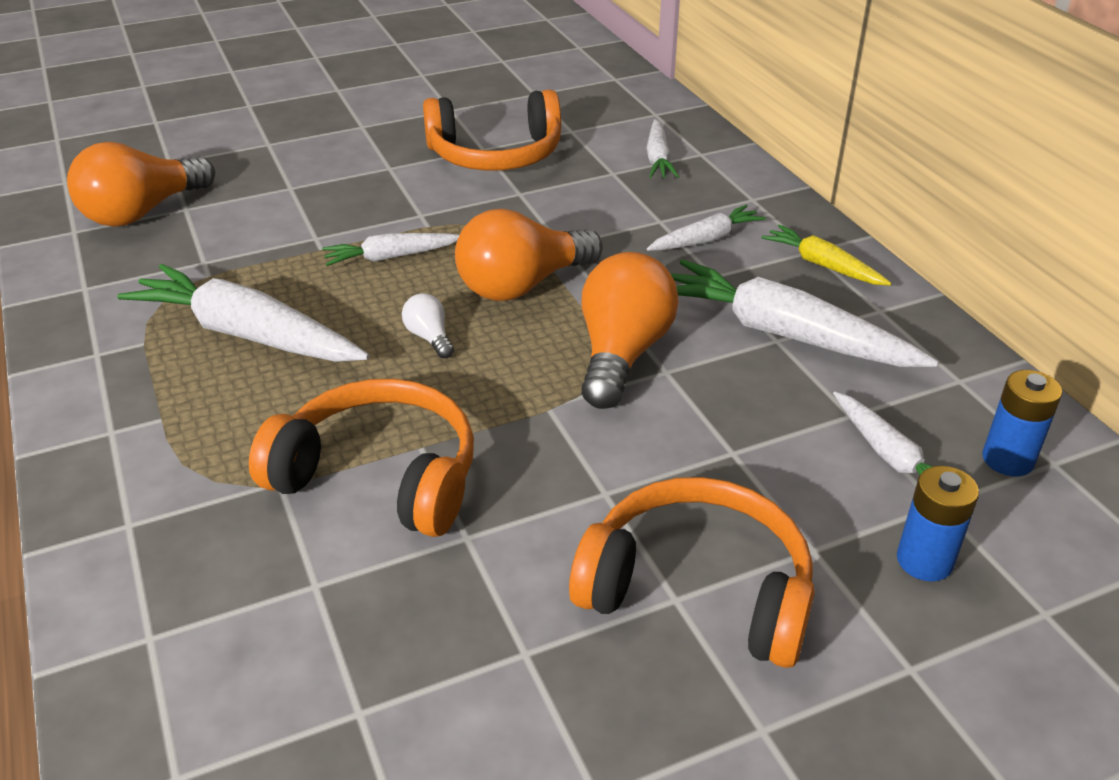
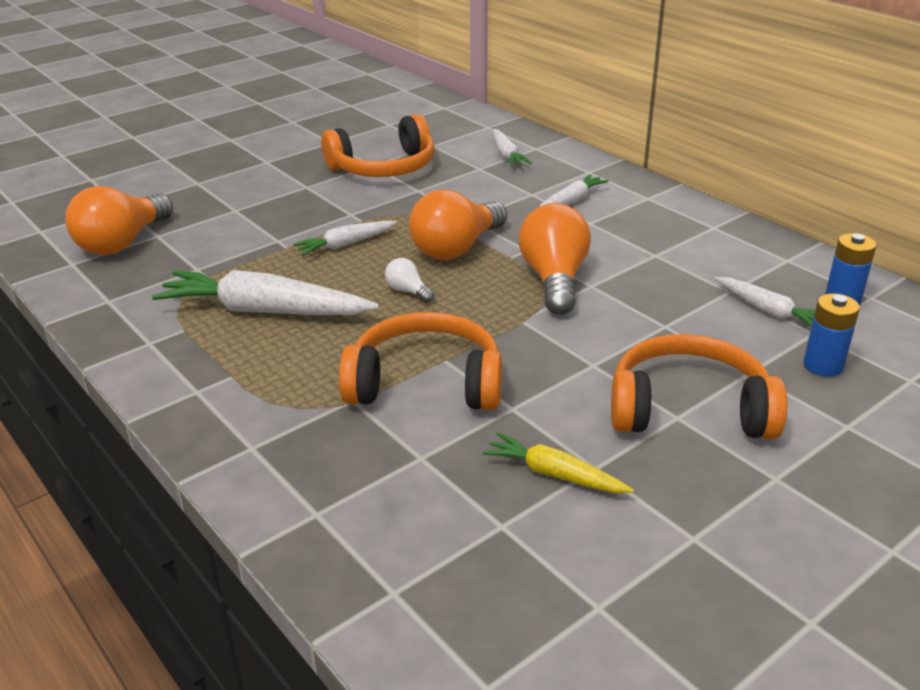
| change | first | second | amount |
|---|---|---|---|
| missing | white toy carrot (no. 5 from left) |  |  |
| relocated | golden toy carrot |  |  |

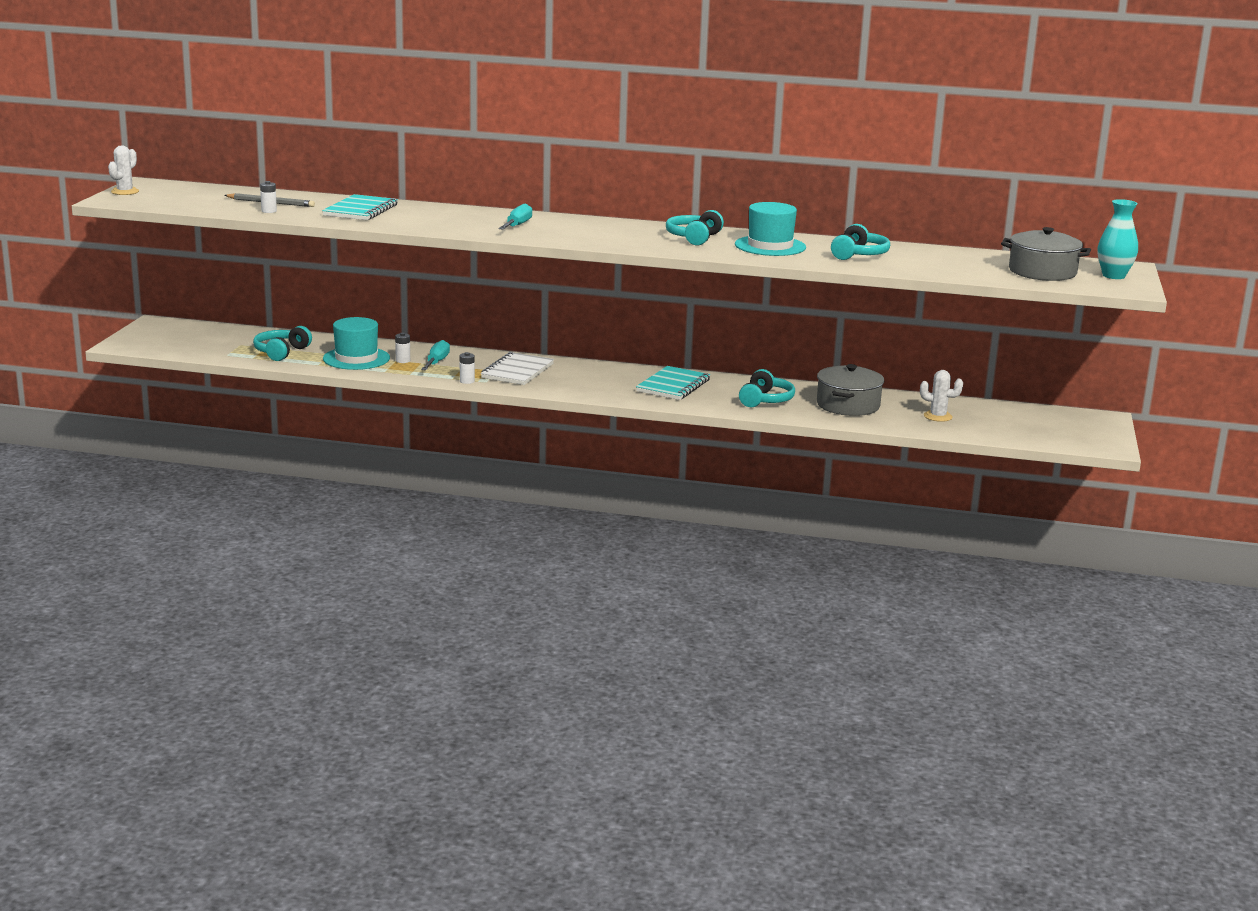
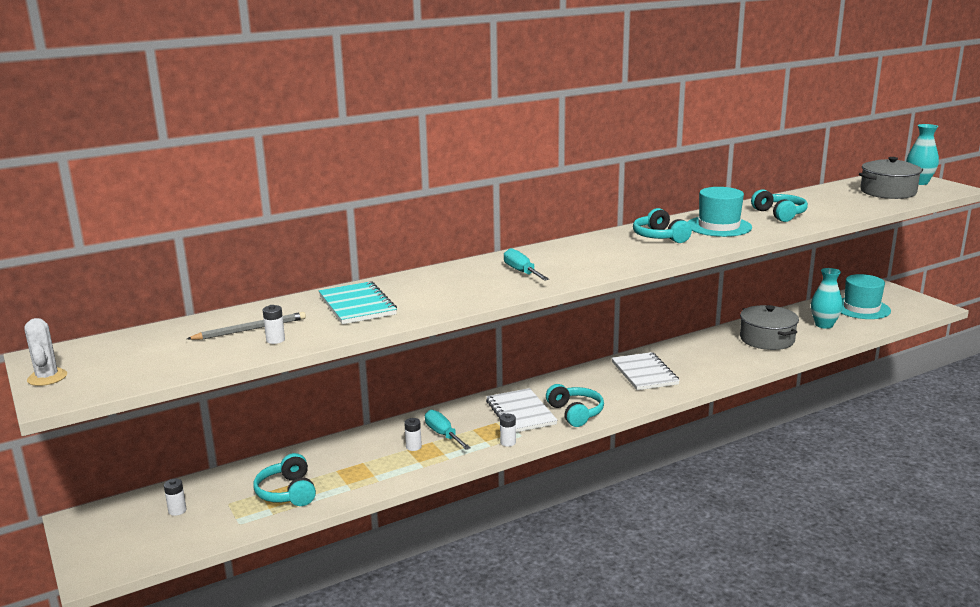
| change | first | second | amount |
|---|---|---|---|
| relocated | aqua tall hat (no. 1 from left in the first image) | aqua tall hat (no. 2 from left) |  |
| colour | aqua notebook (no. 2 from left) | white notebook (no. 2 from left) |  |
| relocated | aqua headphones (no. 3 from left in the first image) | aqua headphones (no. 2 from left) |  |
| exchanged | white cactus (no. 2 from left) | aqua tall vase (no. 1 from left) |  |
| appeared |  | white AA battery (no. 1 from left) |  |

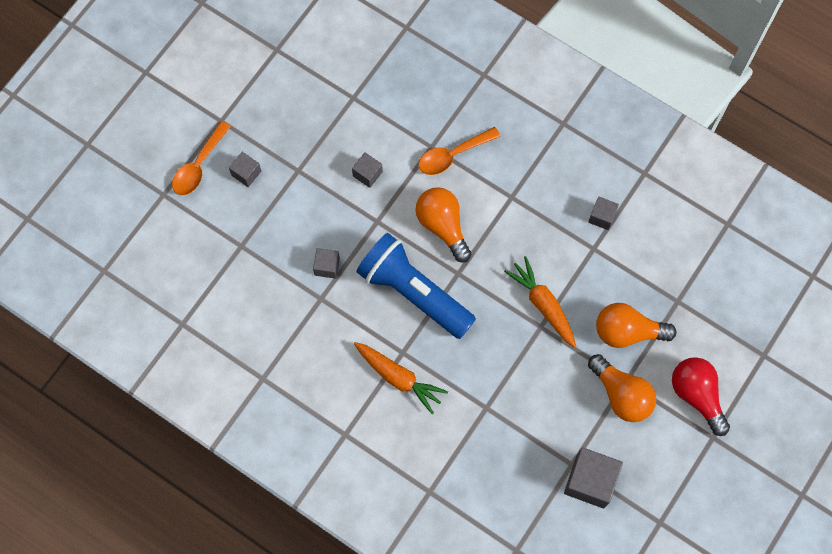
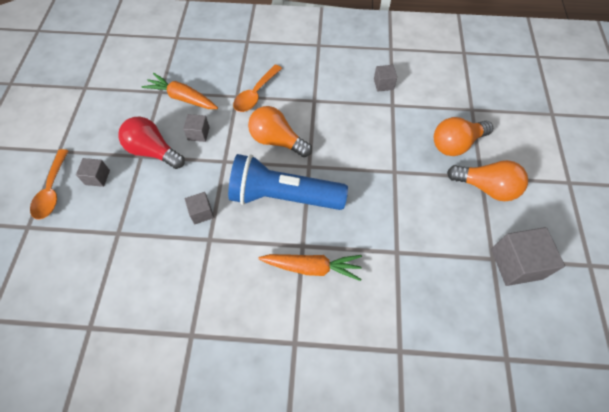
| change | first | second | amount |
|---|---|---|---|
| relocated | orange toy carrot (no. 2 from left in the first image) | orange toy carrot (no. 1 from left) |  |
| relocated | crimson bulb |  |  |

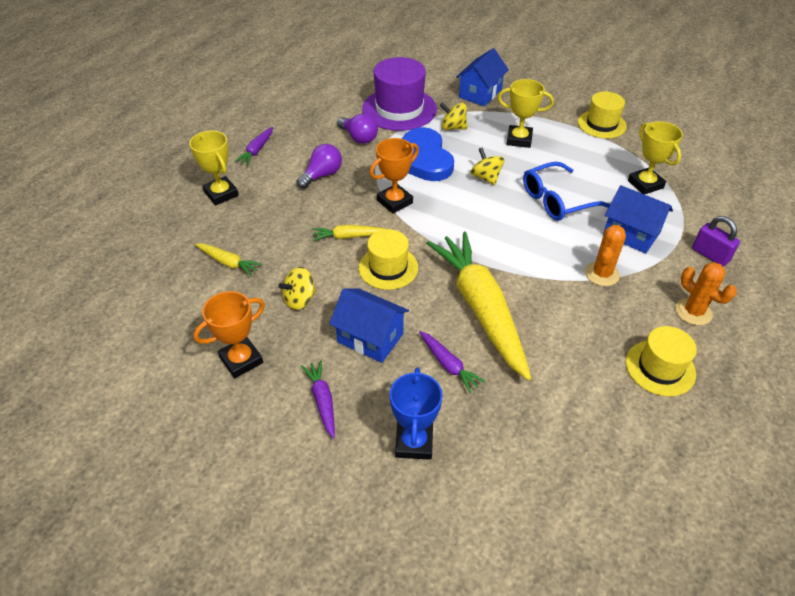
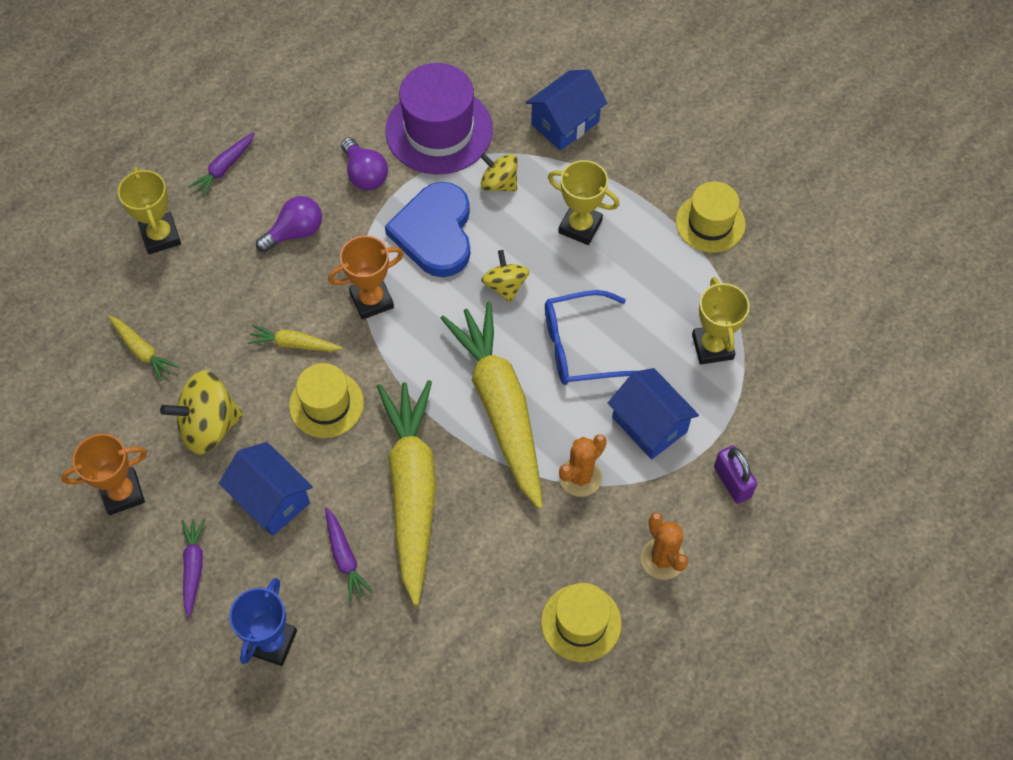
| change | first | second | amount |
|---|---|---|---|
| size | golden whirligig (no. 1 from left) |  | x1.60 |
| appeared |  | golden toy carrot (no. 4 from left) |  |

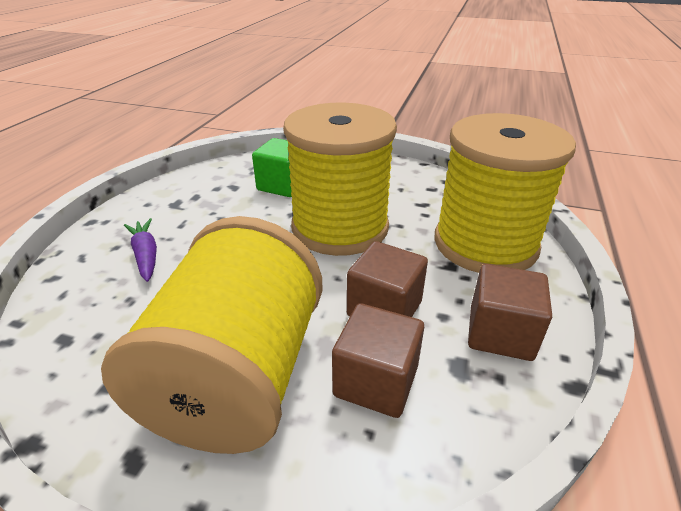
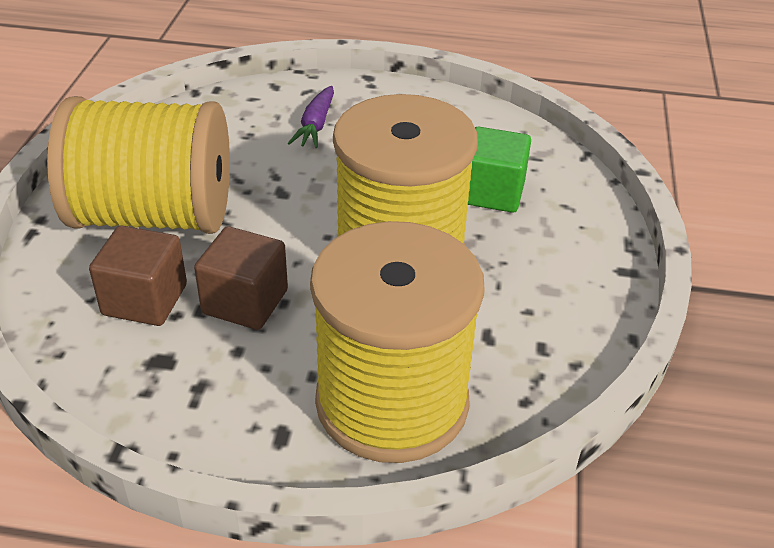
| change | first | second | amount |
|---|---|---|---|
| spun | purple toy carrot |  | 135 degrees clockwise |
| missing | brown cube (no. 3 from left) |  |  |

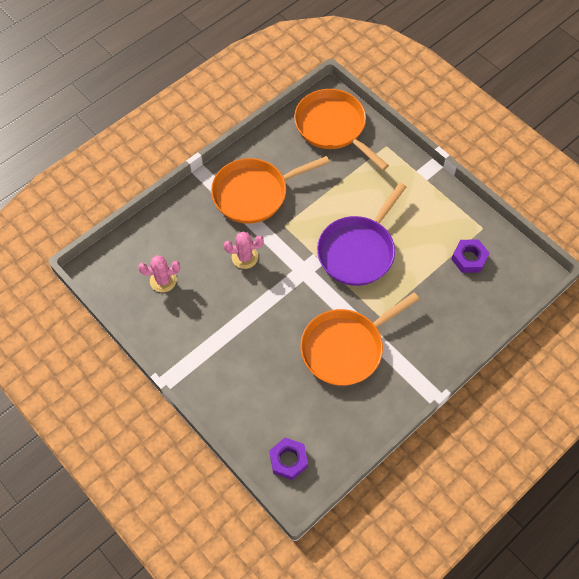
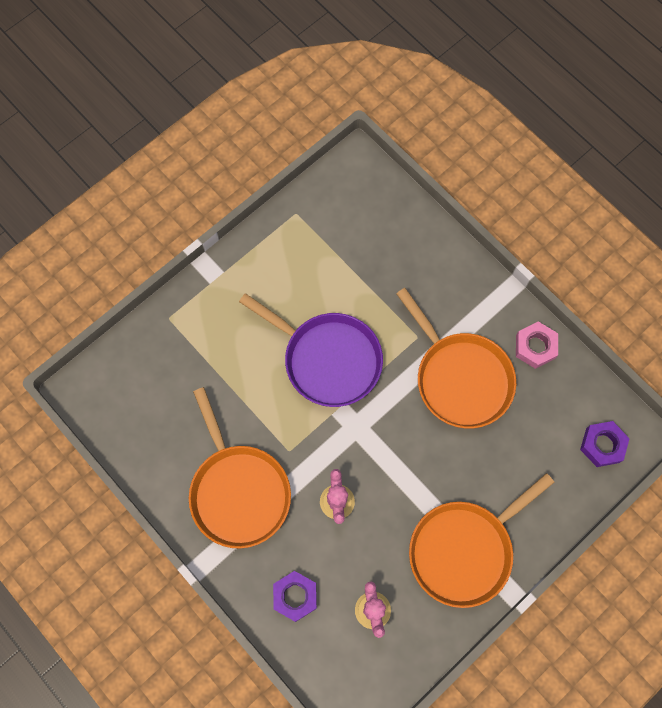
| change | first | second | amount |
|---|---|---|---|
| relocated | orange skillet (no. 2 from left in the first image) | orange skillet (no. 3 from left) |  |
| relocated | purple hex nut (no. 2 from left in the first image) | purple hex nut (no. 1 from left) |  |
| appeared |  | rose-pink hex nut |  |

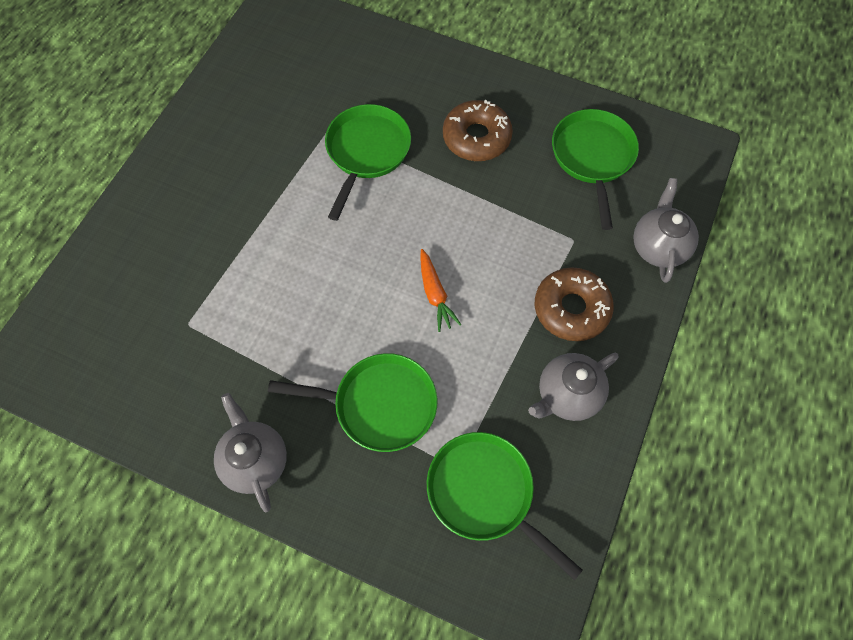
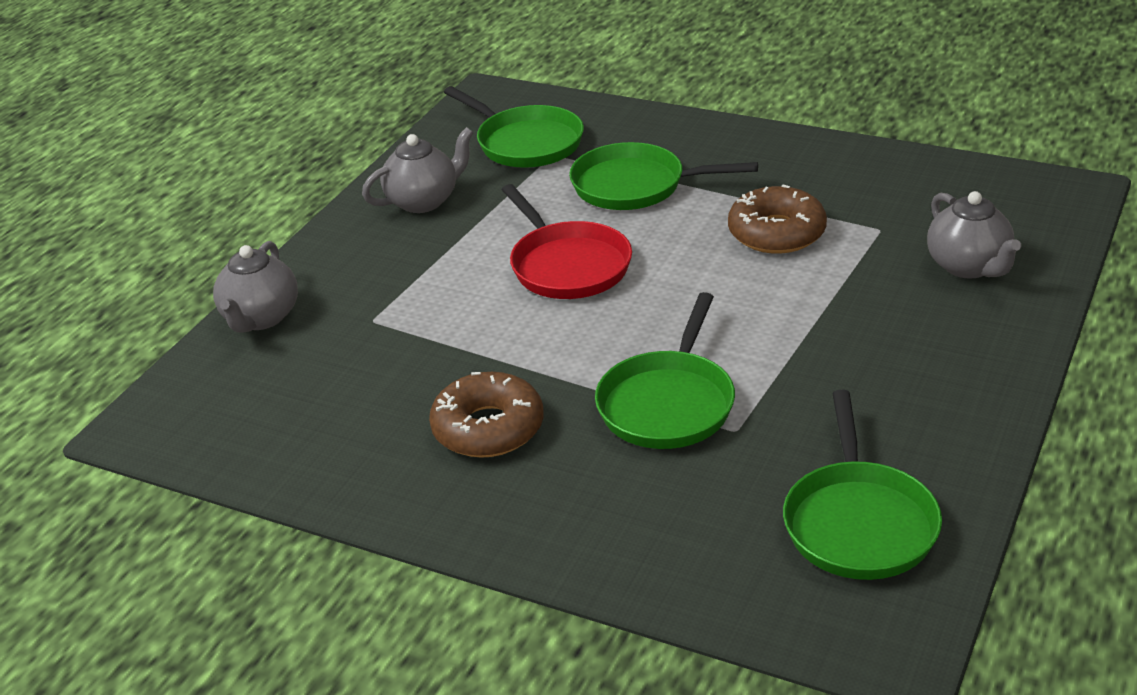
| change | first | second | amount |
|---|---|---|---|
| relocated | gray tea pot (no. 1 from left in the first image) | gray tea pot (no. 3 from left) |  |
| exchanged | orange toy carrot | crimson skillet |  |
| relocated | brown donut (no. 2 from left) |  |  |
| relocated | green skillet (no. 4 from left) |  |  |

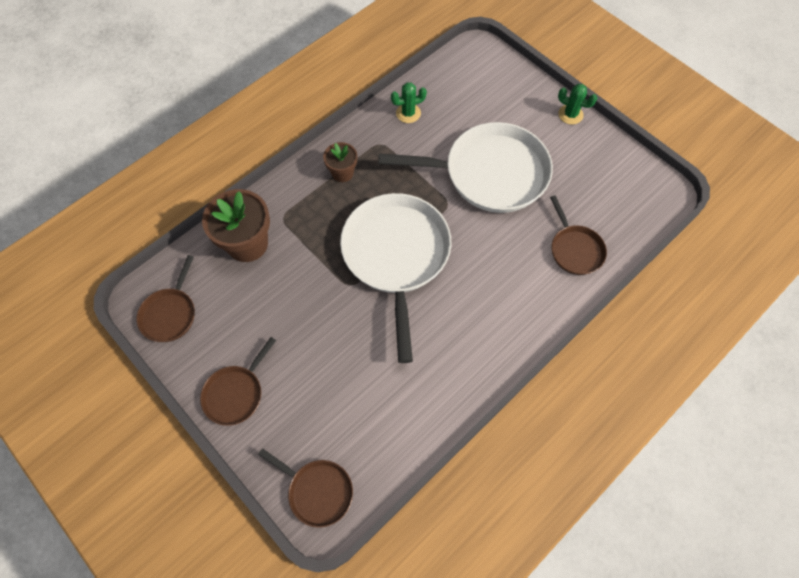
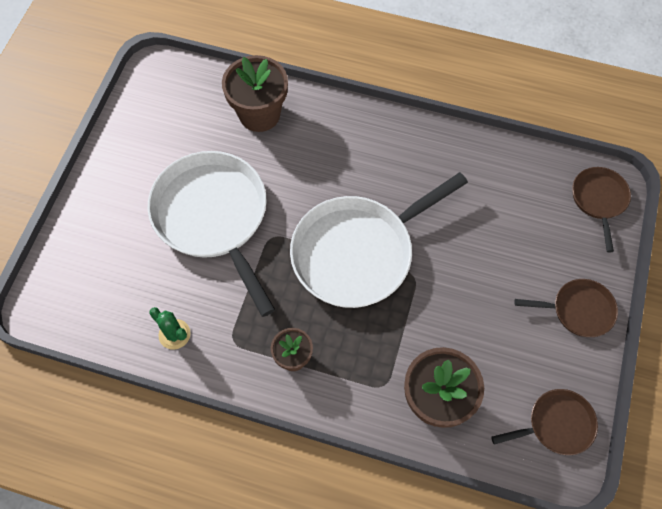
| change | first | second | amount |
|---|---|---|---|
| exchanged | brown skillet (no. 4 from left) | brown potted plant (no. 1 from left) |  |
| missing | green cactus (no. 2 from left) |  |  |

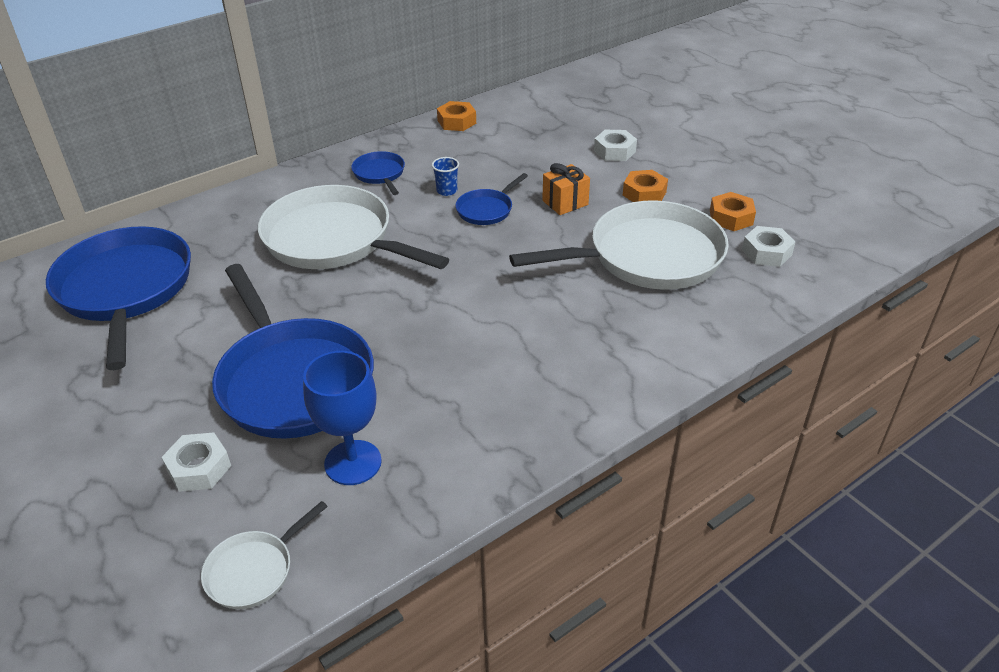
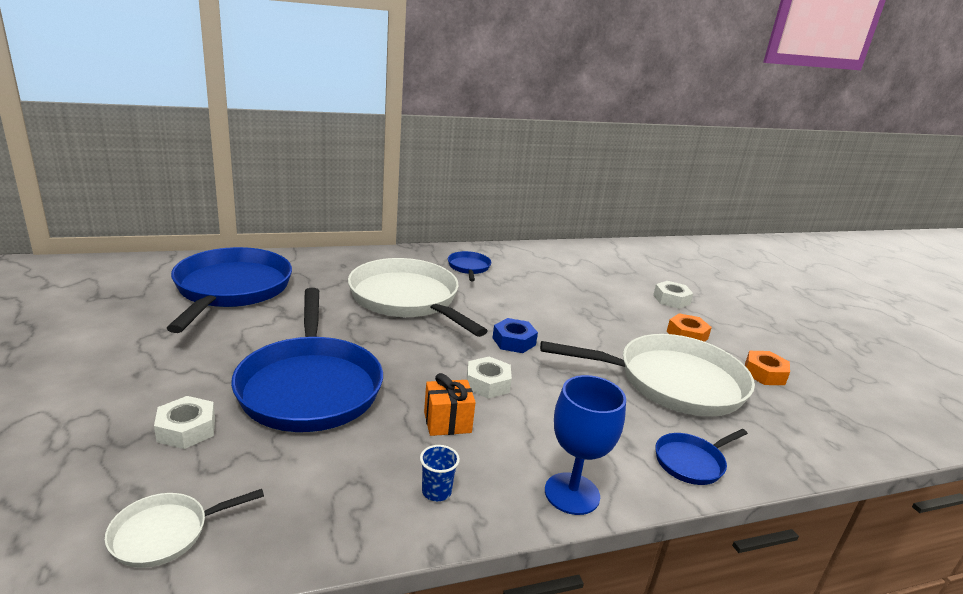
| change | first | second | amount |
|---|---|---|---|
| relocated | cobalt goblet |  |  |
| relocated | cobalt beaker |  |  |
| missing | orange hex nut (no. 1 from left) |  |  |
| relocated | cobalt skillet (no. 4 from left) |  |  |
| relocated | orange present |  |  |
| relocated | white hex nut (no. 3 from left in the first image) | white hex nut (no. 2 from left) |  |
| appeared |  | cobalt hex nut |  |

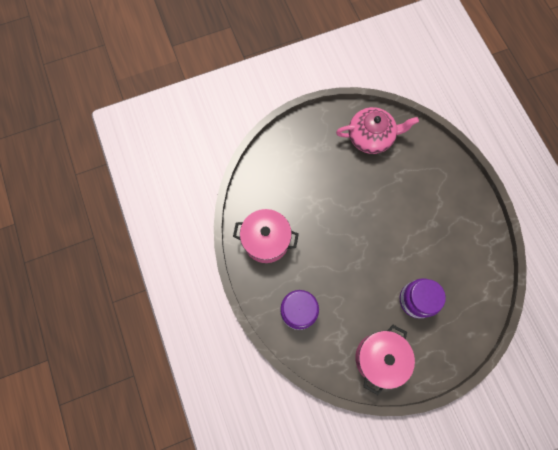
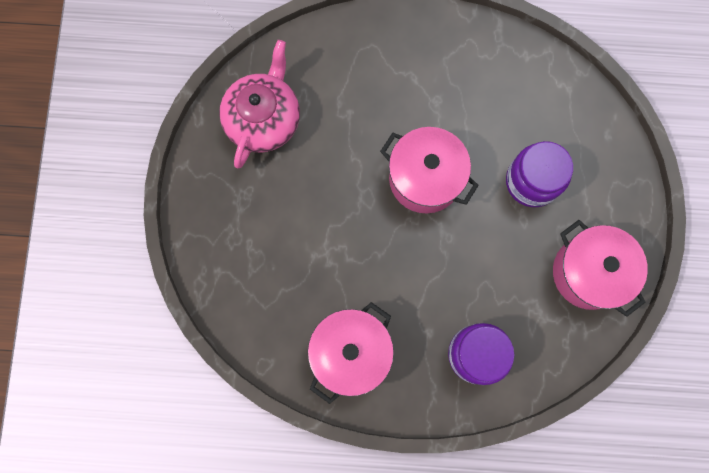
| change | first | second | amount |
|---|---|---|---|
| appeared |  | rose-pink cooking pot (no. 2 from left) |  |

